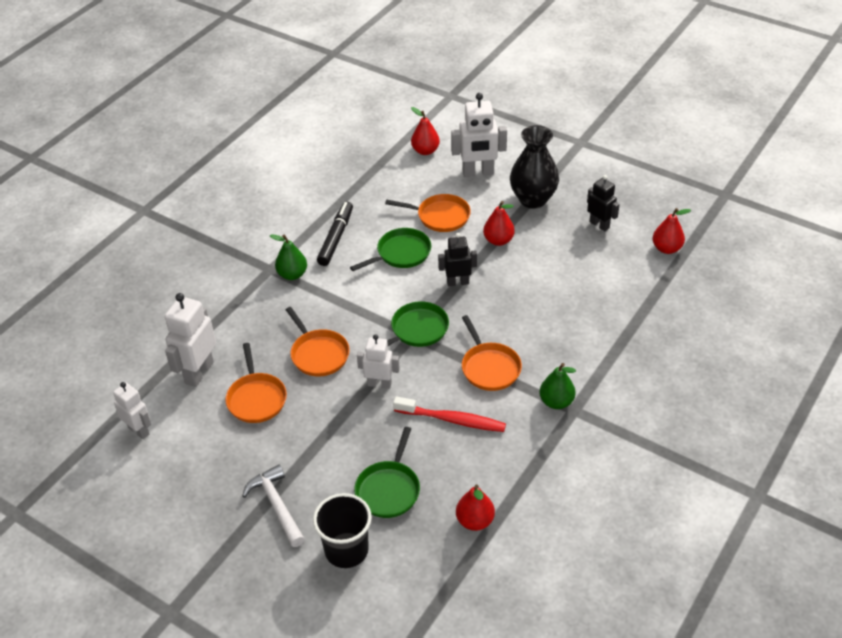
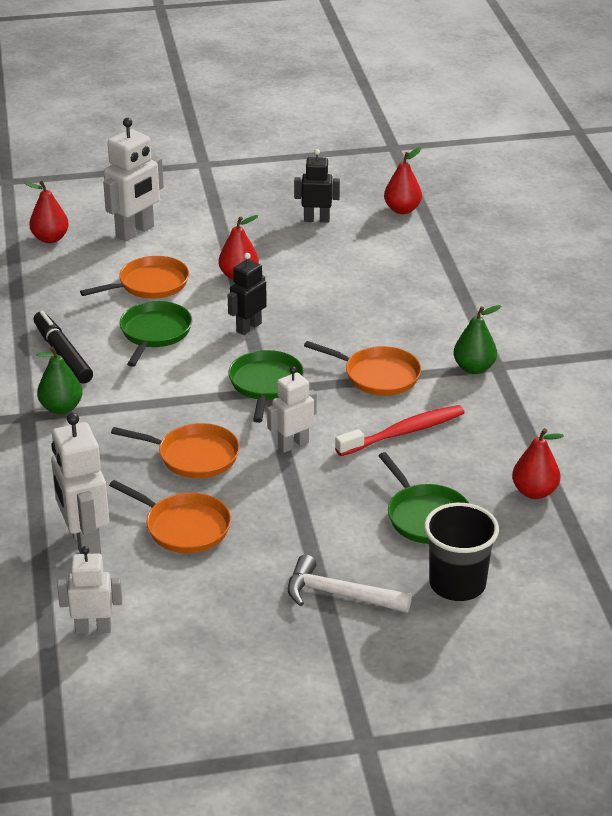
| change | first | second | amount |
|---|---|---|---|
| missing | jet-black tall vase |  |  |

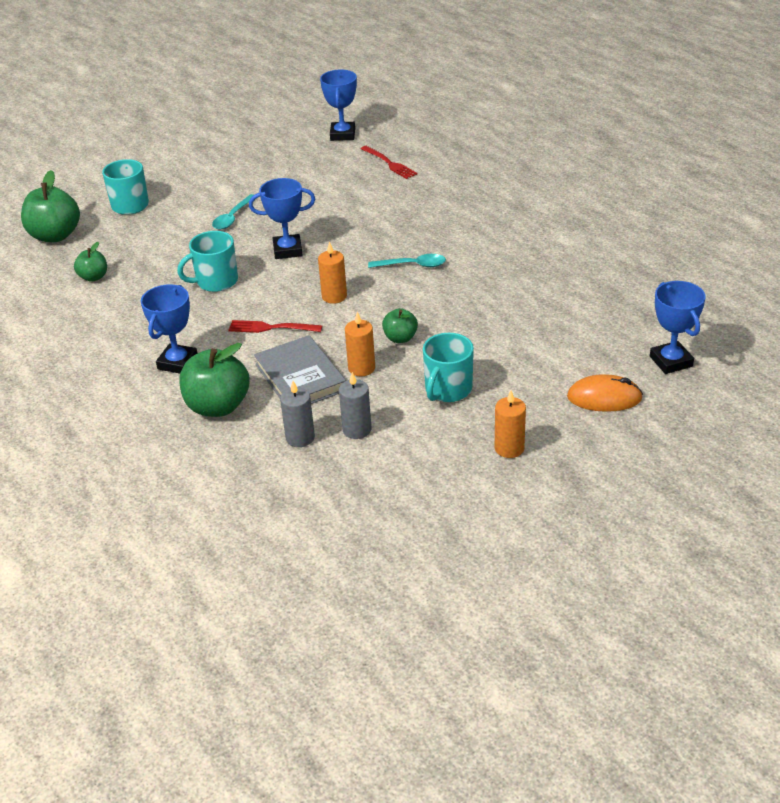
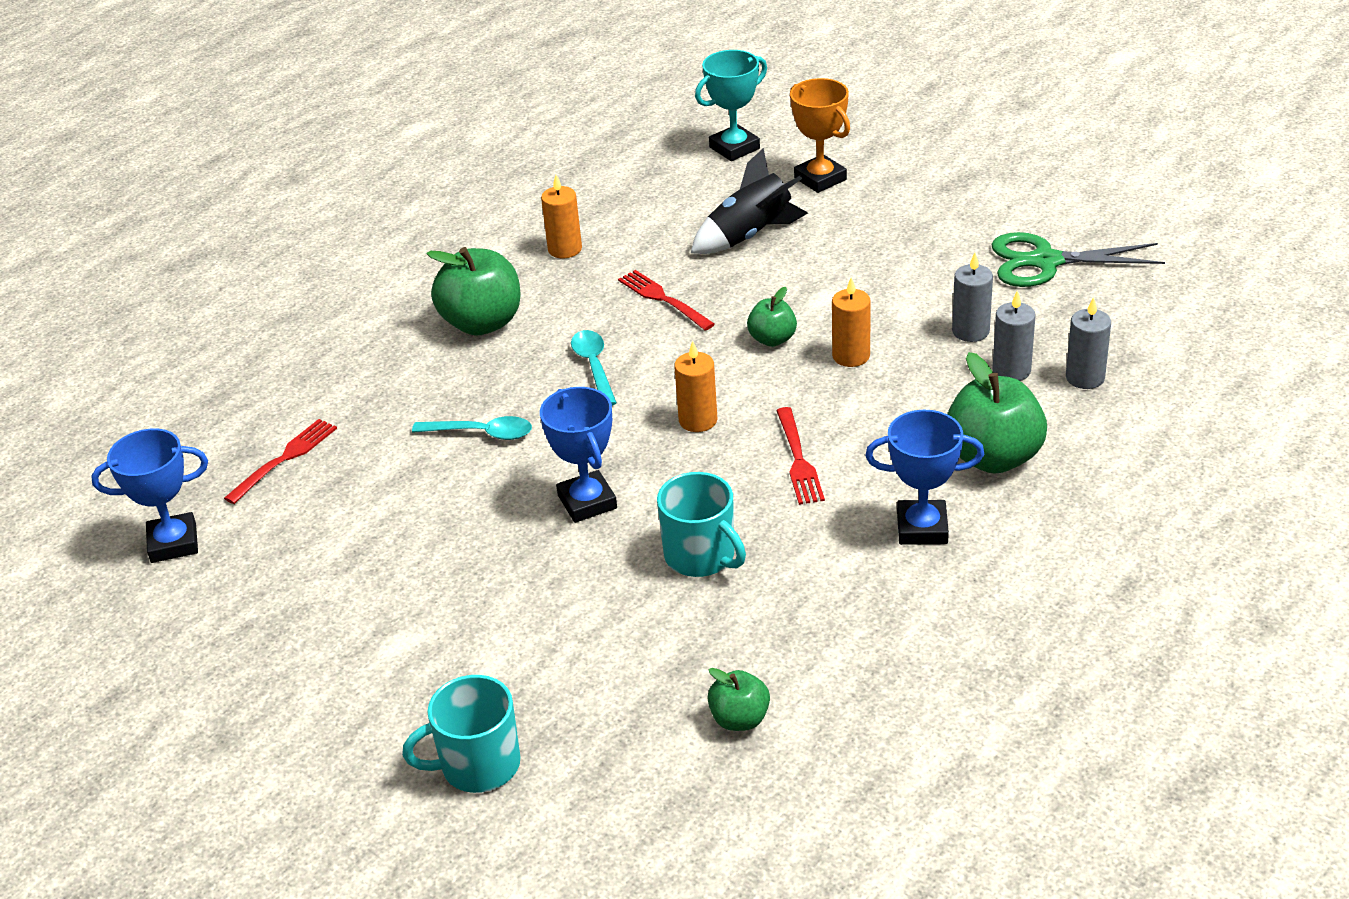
| change | first | second | amount |
|---|---|---|---|
| relocated | green apple (no. 1 from left) |  |  |
| relocated | aqua spoon (no. 1 from left) |  |  |
| missing | gray hardcover |  |  |
| missing | aqua mug (no. 3 from left) |  |  |
| relocated | orange pillar candle (no. 3 from left in the first image) | orange pillar candle (no. 1 from left) |  |
| exchanged | orange computer mouse | orange prize cup |  |
| colour | cobalt prize cup (no. 4 from left) | aqua prize cup |  |
| appeared |  | crimson fork (no. 2 from left) |  |
| appeared |  | jet-black rocket |  |
| appeared |  | green shears |  |
| appeared |  | gray pillar candle (no. 3 from left) |  |

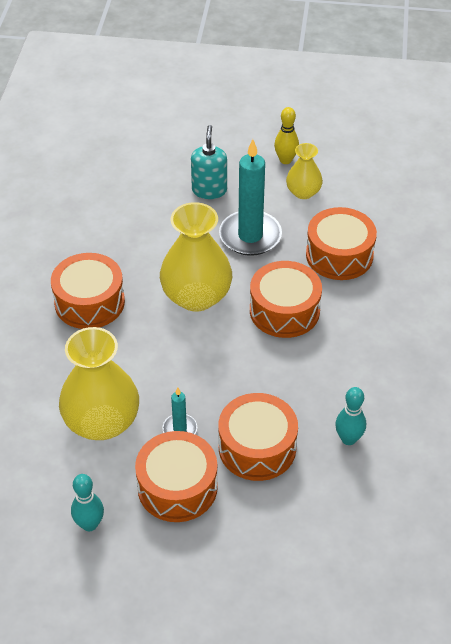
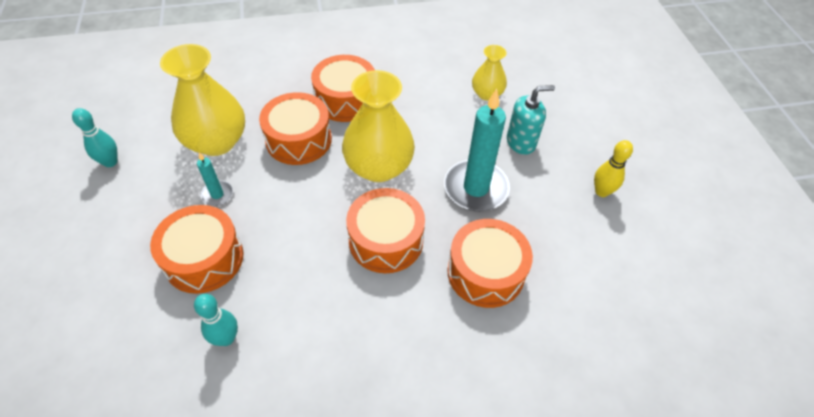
| change | first | second | amount |
|---|---|---|---|
| relocated | orange toy drum (no. 2 from left) |  |  |
| relocated | golden tall vase (no. 3 from left) |  |  |

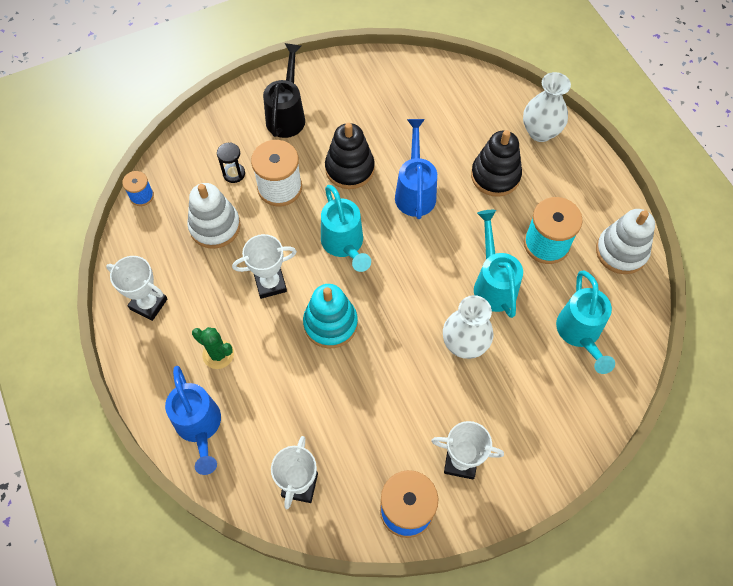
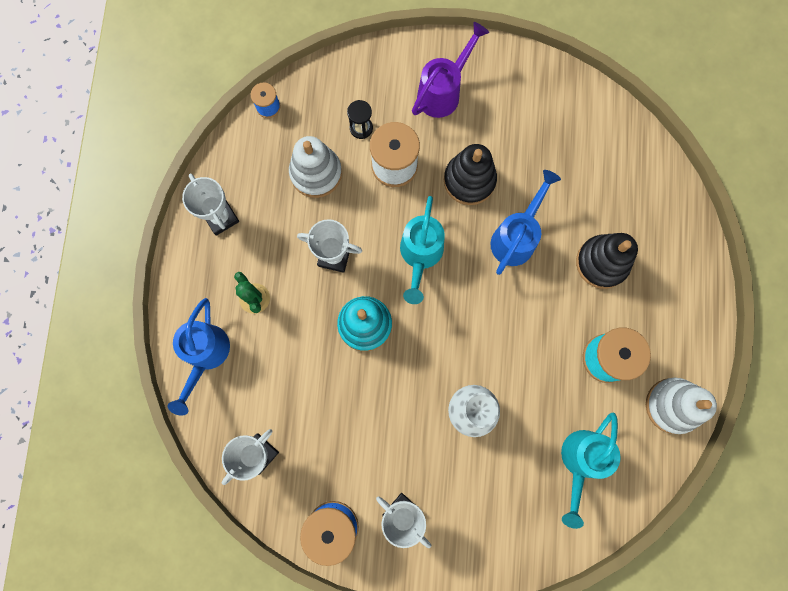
| change | first | second | amount |
|---|---|---|---|
| colour | jet-black sprinkling can | purple sprinkling can |  |
| missing | aqua sprinkling can (no. 2 from left) |  |  |
| missing | white tall vase (no. 2 from left) |  |  |

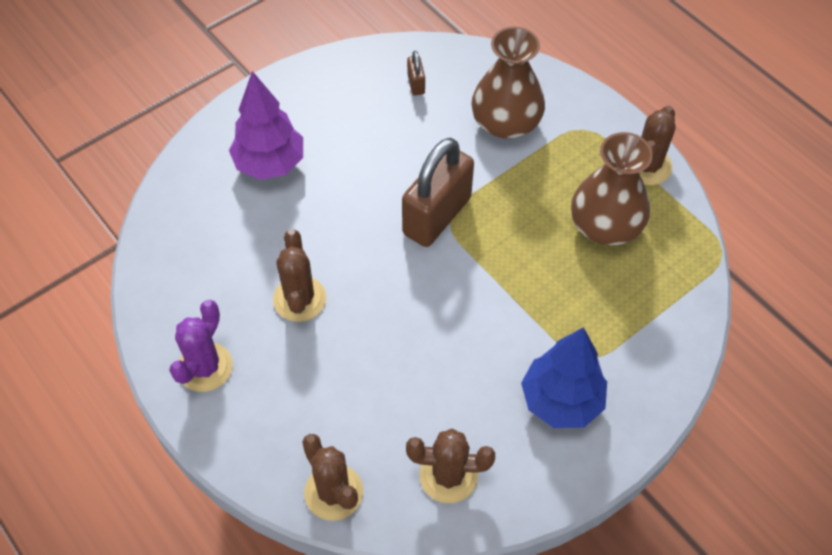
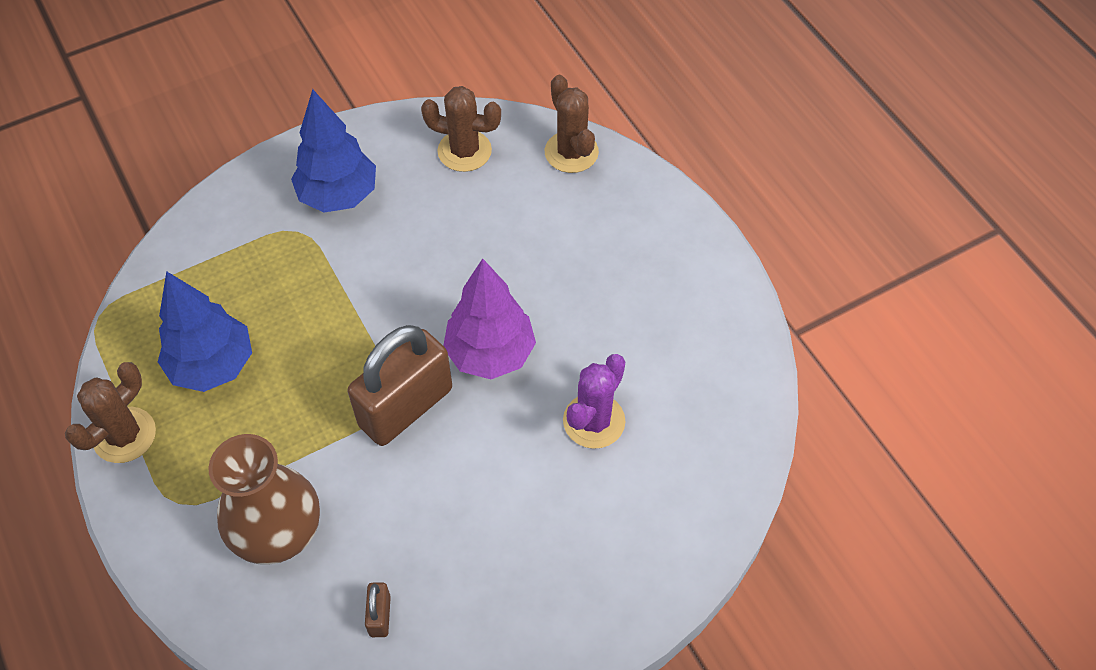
| change | first | second | amount |
|---|---|---|---|
| relocated | purple cactus |  |  |
| relocated | purple toy tree |  |  |
| missing | brown cactus (no. 1 from left) |  |  |
| exchanged | brown tall vase (no. 2 from left) | cobalt toy tree (no. 1 from left) |  |

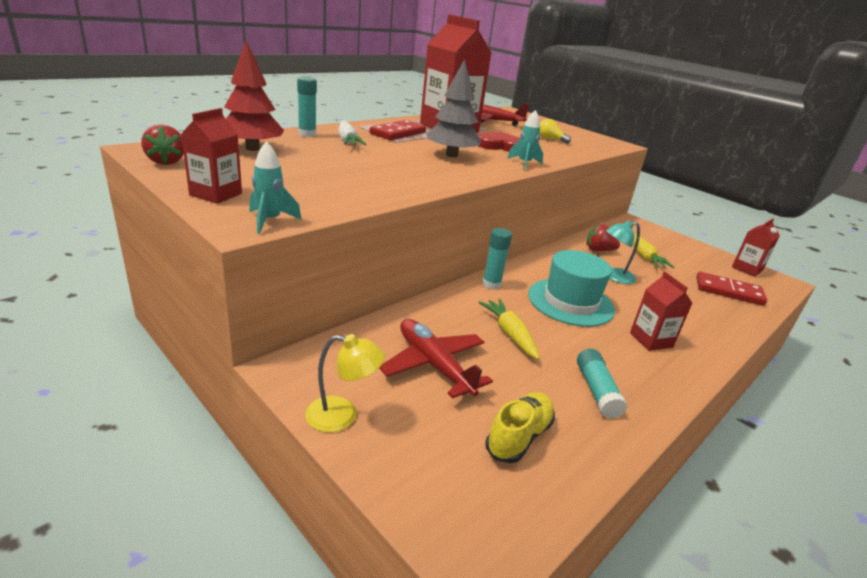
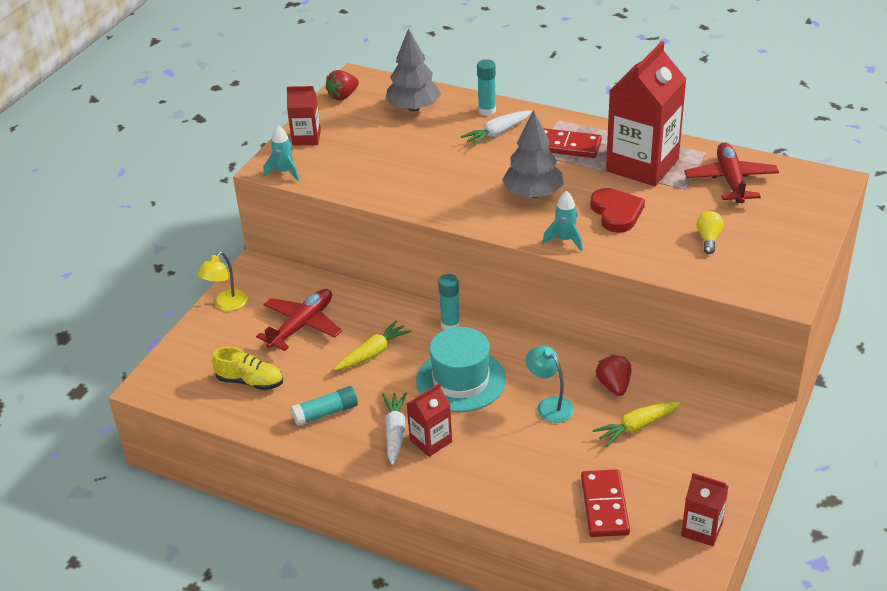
| change | first | second | amount |
|---|---|---|---|
| colour | crimson toy tree | gray toy tree (no. 1 from left) |  |
| spun | golden reading lamp |  | 45 degrees clockwise |
| appeared |  | white toy carrot (no. 1 from left) |  |

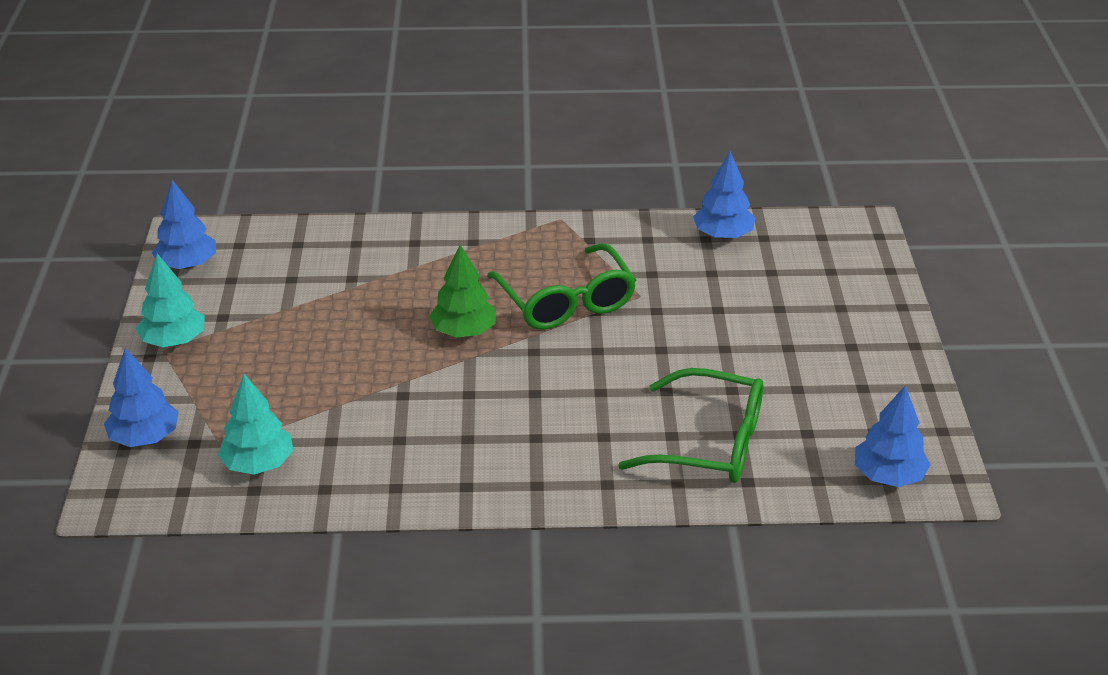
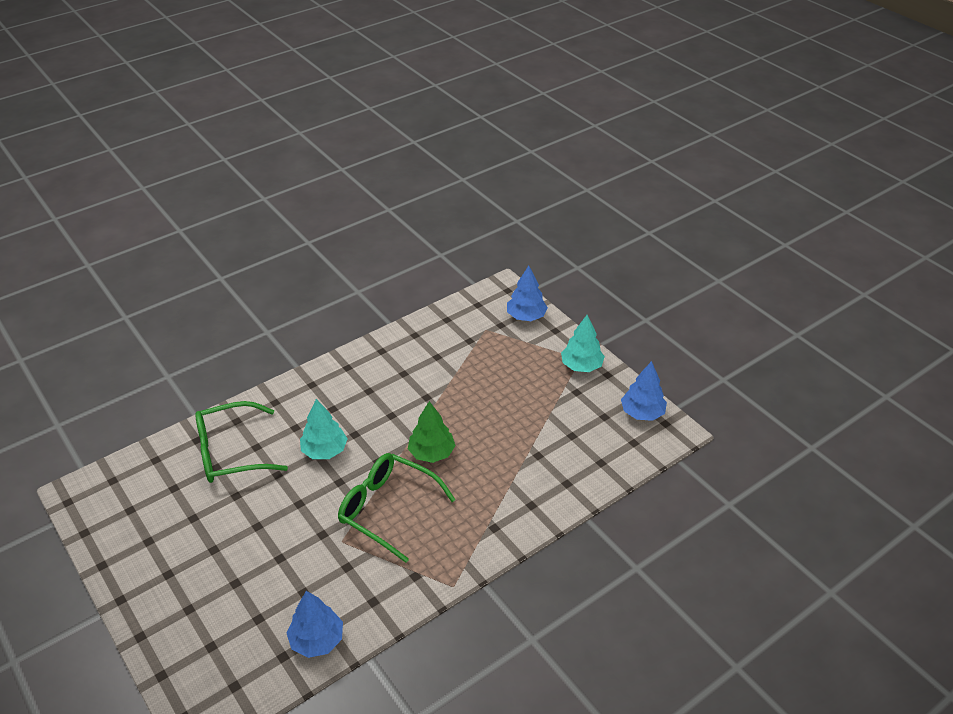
| change | first | second | amount |
|---|---|---|---|
| relocated | aqua toy tree (no. 2 from left in the first image) | aqua toy tree (no. 1 from left) |  |
| missing | cobalt toy tree (no. 4 from left) |  |  |

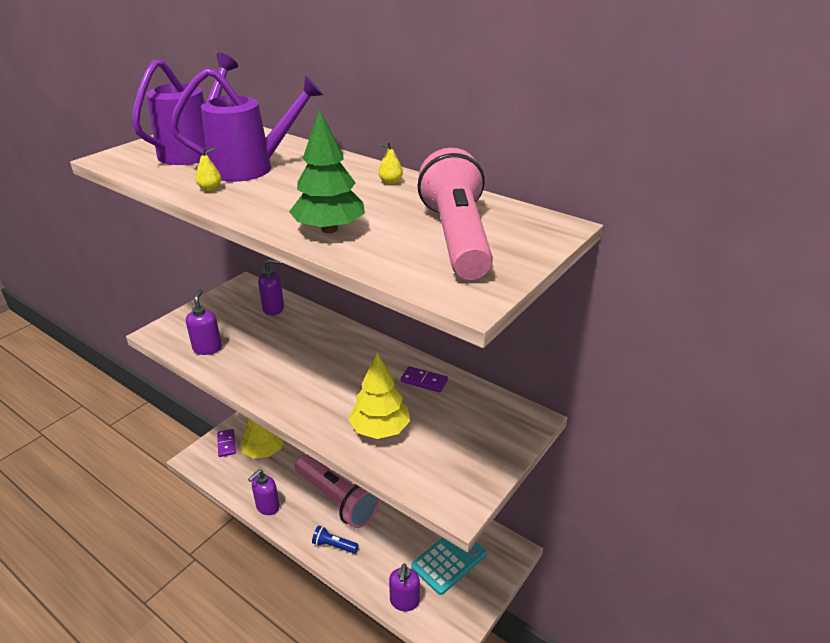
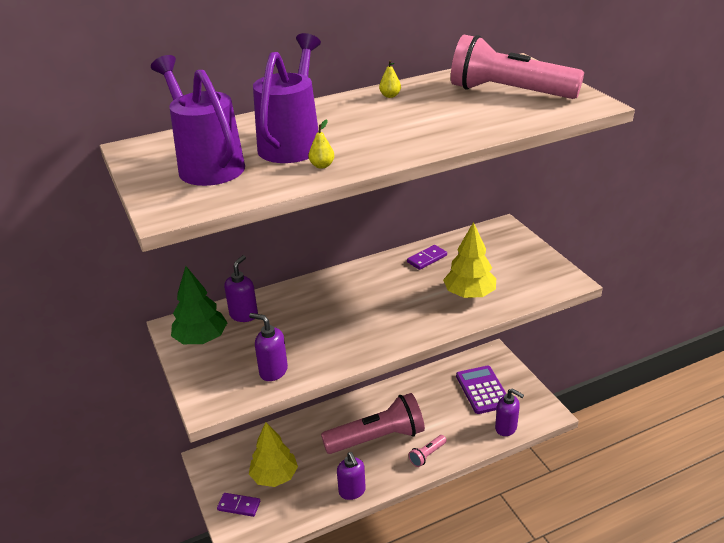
| change | first | second | amount |
|---|---|---|---|
| relocated | green toy tree |  |  |
| colour | cobalt flashlight | rose-pink flashlight (no. 2 from left) |  |
| colour | aqua pocket calculator | purple pocket calculator |  |

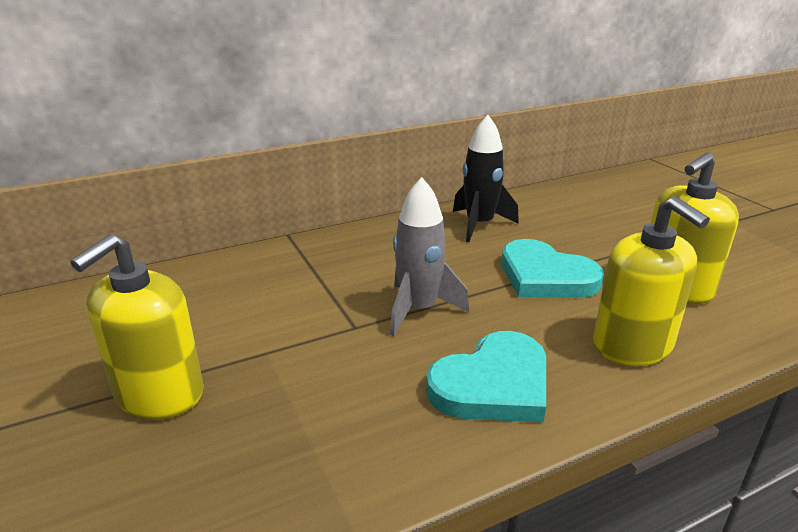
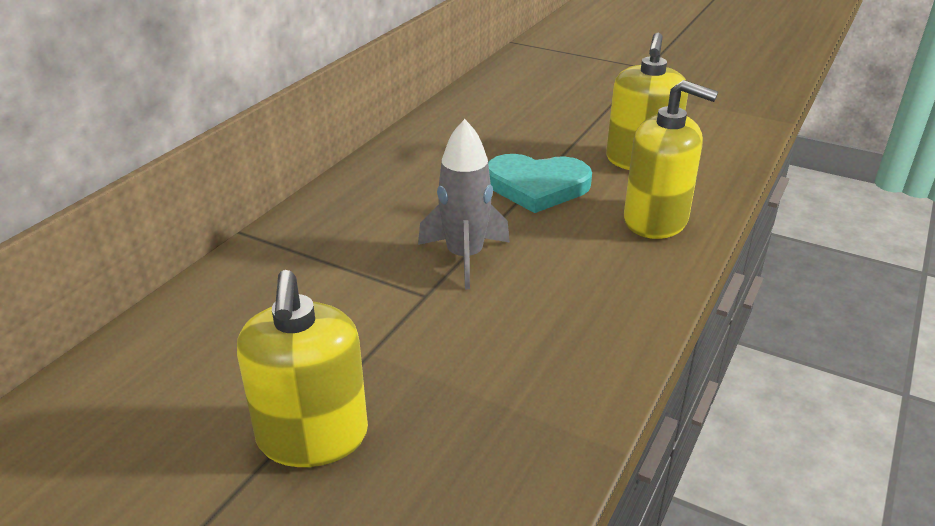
| change | first | second | amount |
|---|---|---|---|
| missing | aqua heart (no. 1 from left) |  |  |
| missing | jet-black rocket |  |  |

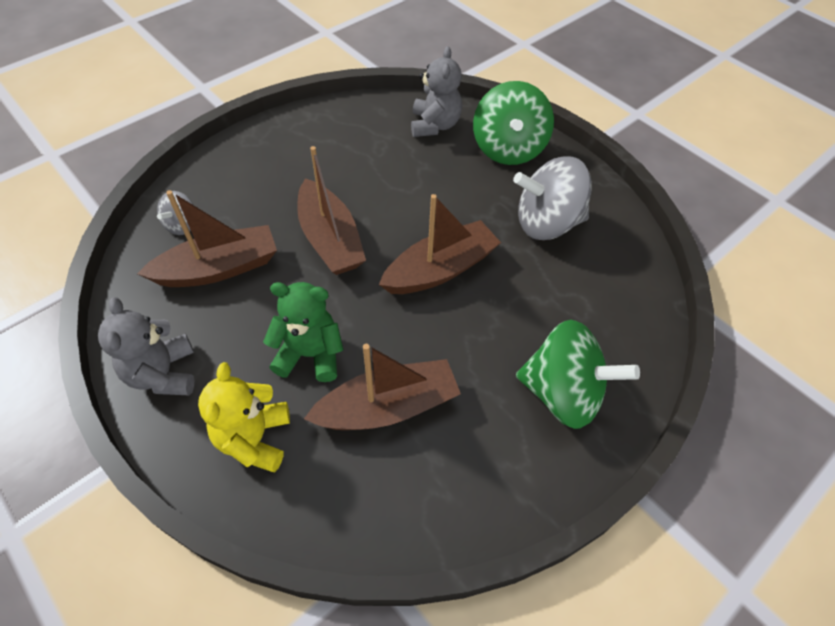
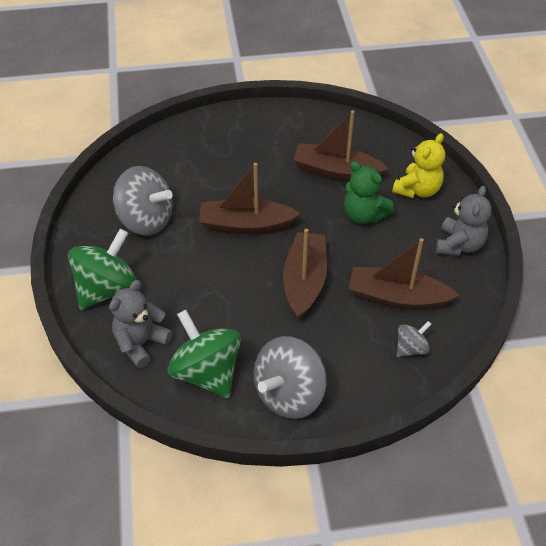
| change | first | second | amount |
|---|---|---|---|
| relocated | green whirligig (no. 2 from left) |  |  |
| appeared |  | gray whirligig (no. 2 from left) |  |

